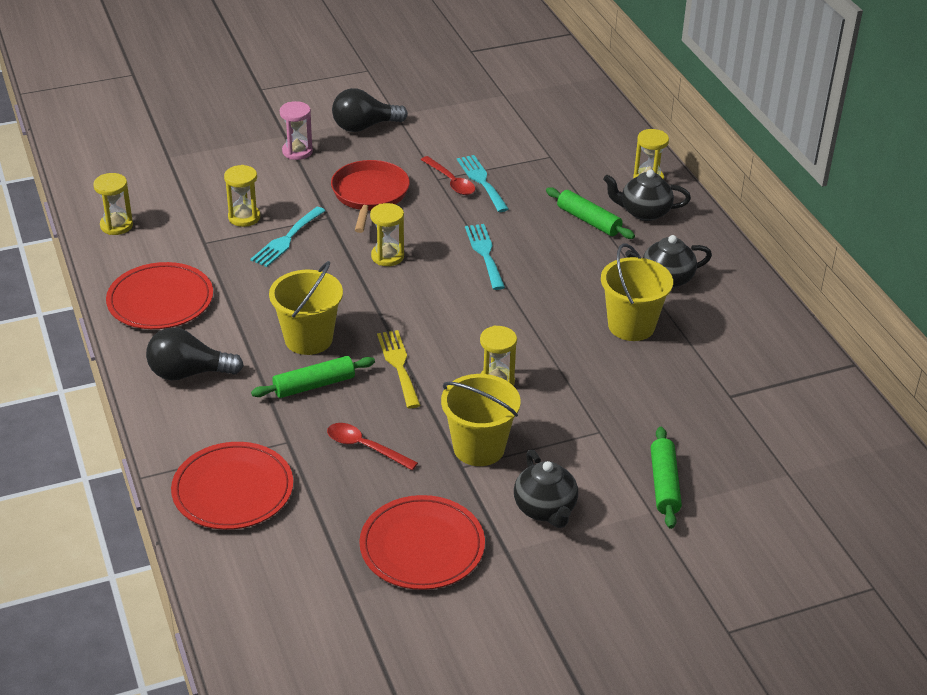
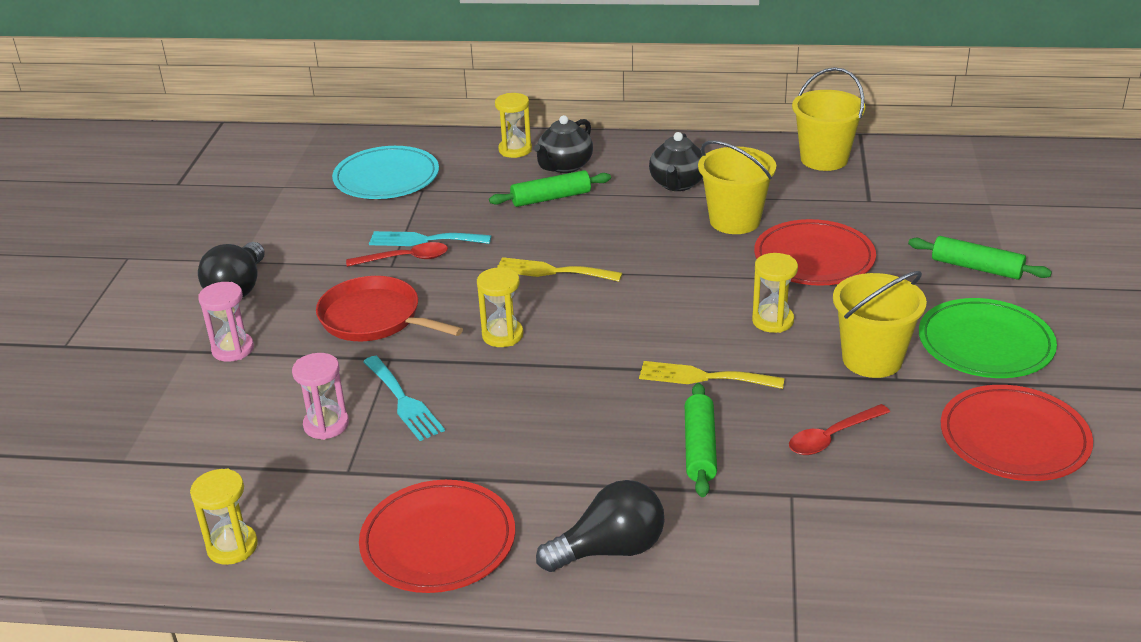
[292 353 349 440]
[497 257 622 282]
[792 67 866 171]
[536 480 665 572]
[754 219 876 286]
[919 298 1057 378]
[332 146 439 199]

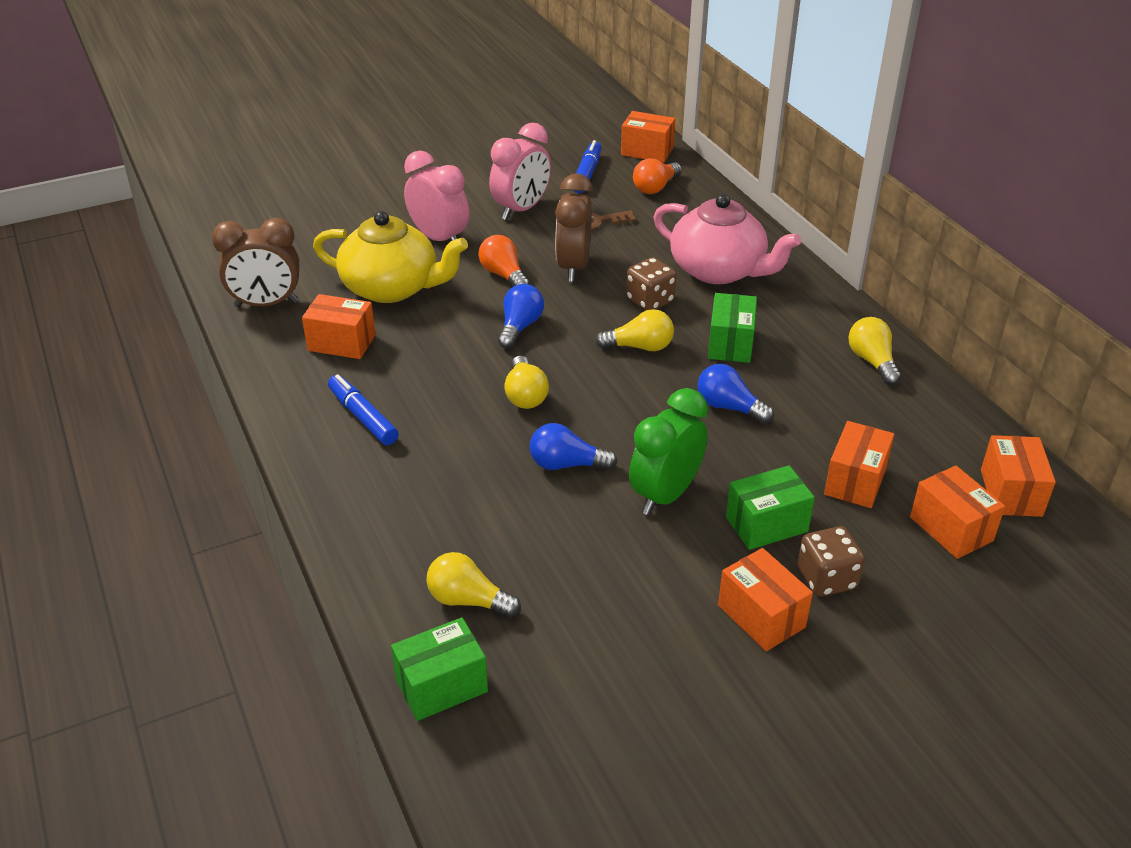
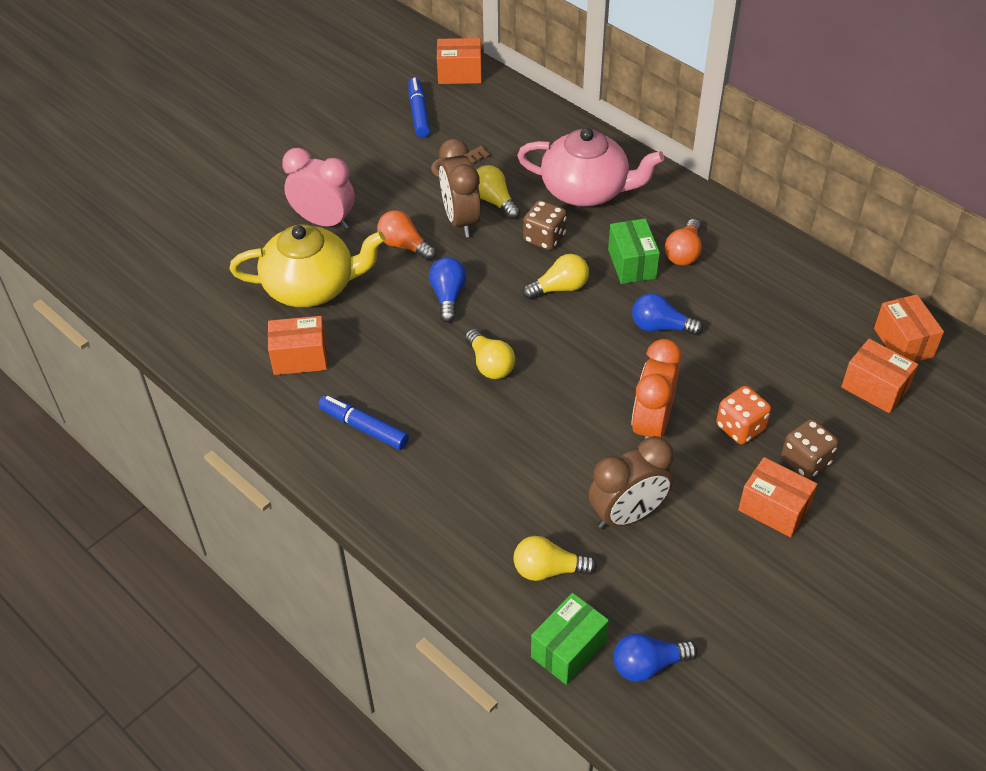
[489 123 551 220] (first image)
[665 219 702 266]
[589 436 674 529]
[477 165 520 219]
[632 339 682 440]
[824 421 894 508] (first image)
[613 633 697 682]
[716 386 771 445]

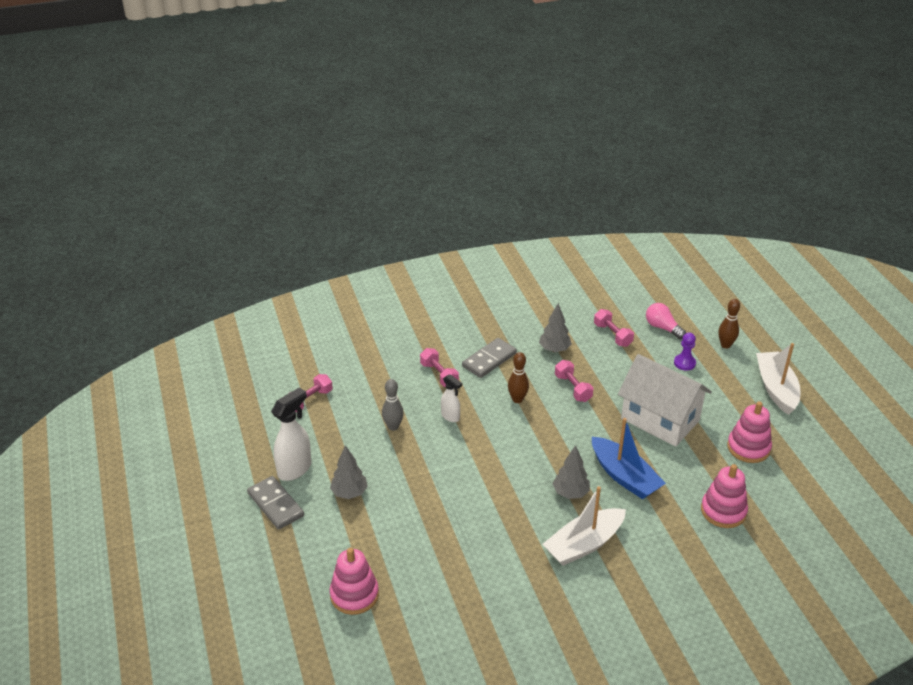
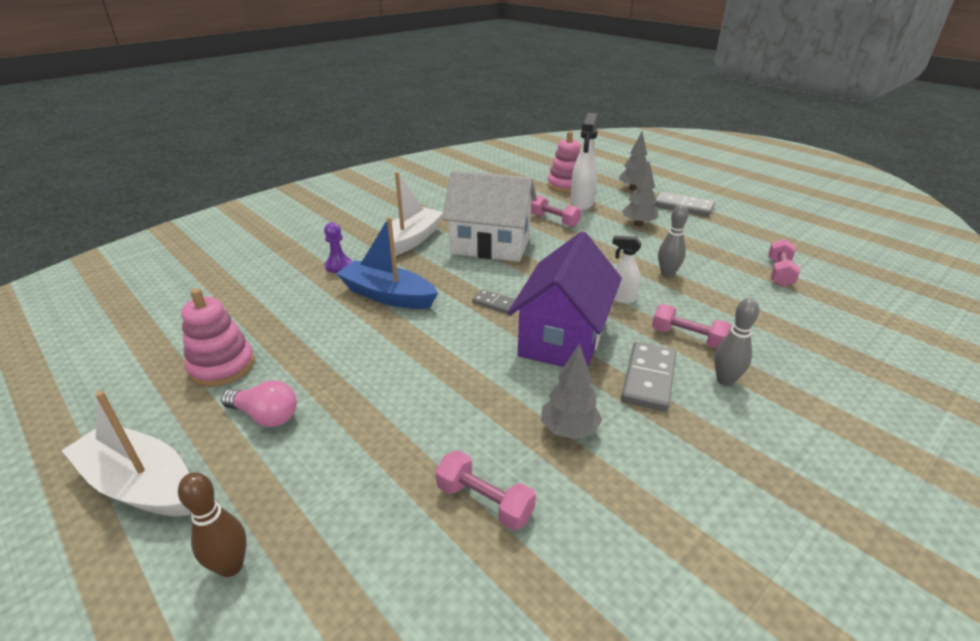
[221 380 297 427]
[324 222 352 273]
[62 391 190 516]
[507 231 622 367]
[442 171 537 262]
[531 195 581 227]
[570 113 598 210]
[619 132 648 191]
[701 464 748 528] (first image)
[472 289 516 314]
[714 298 759 386]

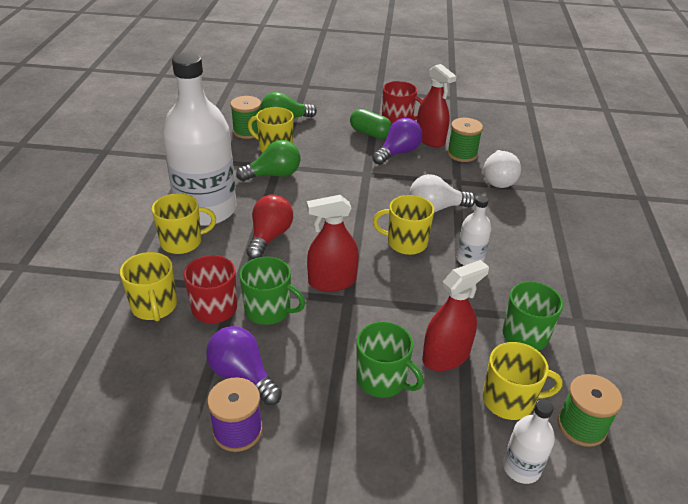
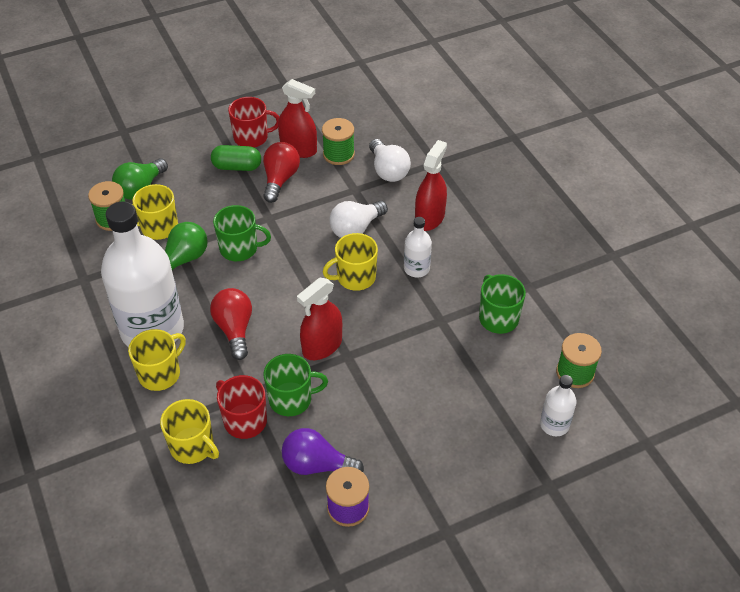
[263 142 300 203]
[415 140 447 231]
[213 205 271 261]
[483 342 563 420] (first image)

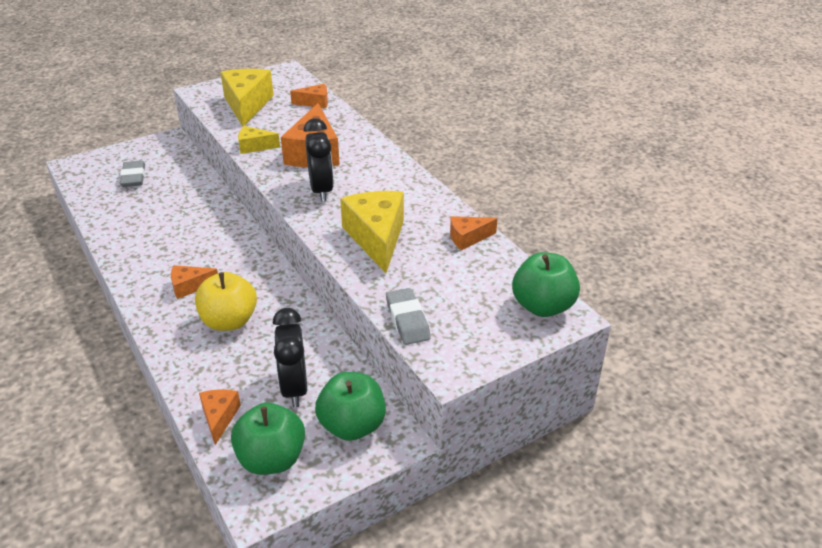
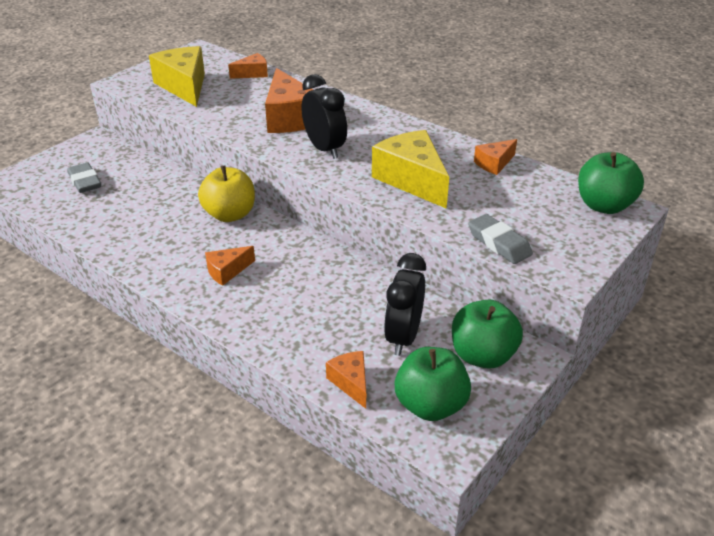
[238 126 280 154] (first image)
[198 166 255 222]
[384 253 426 356]

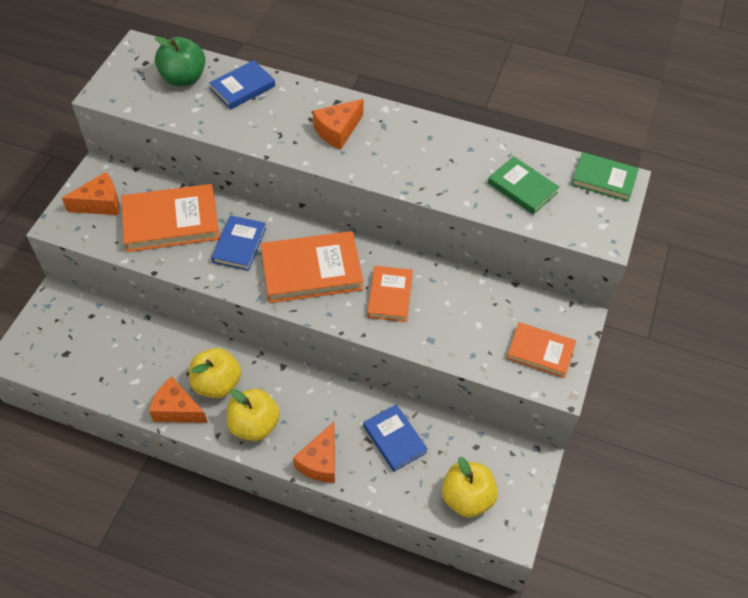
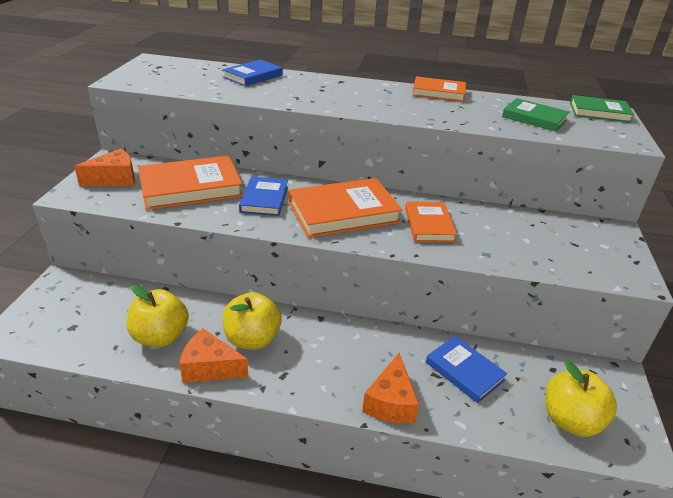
[155 36 205 86] (first image)
[313 99 363 150] (first image)
[412 76 466 102]
[127 285 189 347]

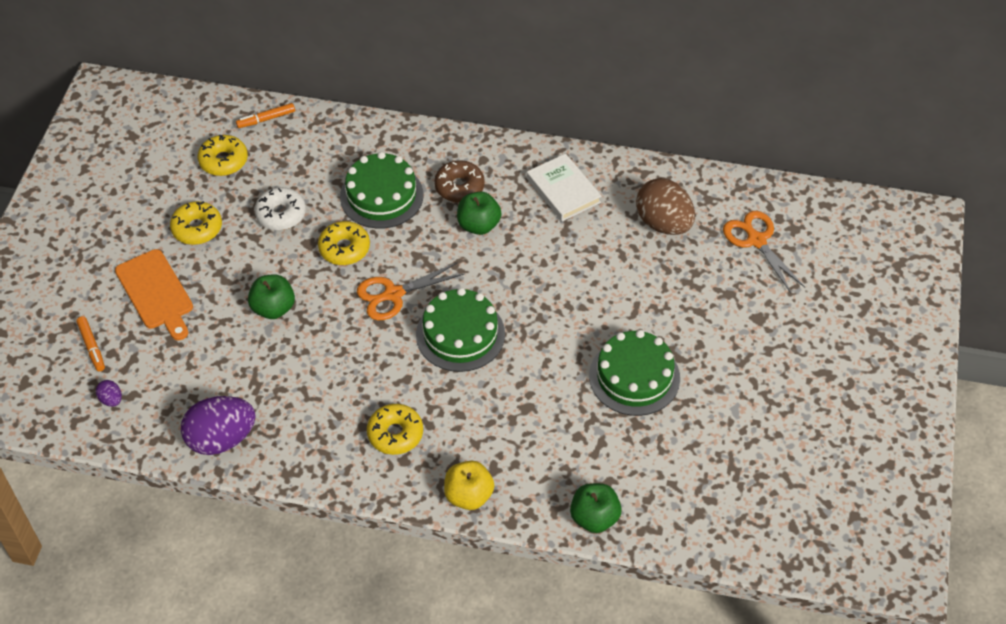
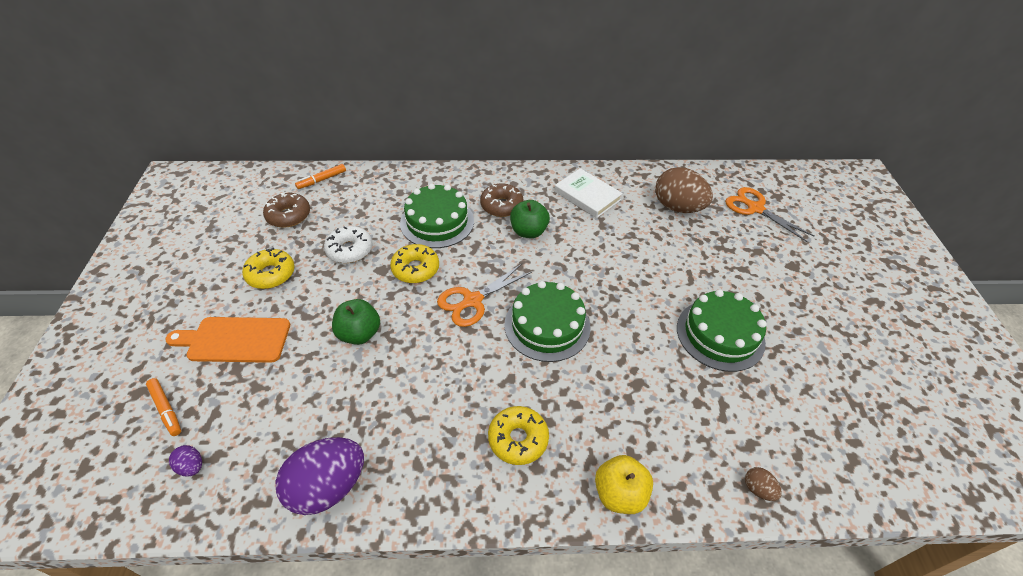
[263 193 310 228]
[165 317 290 363]
[745 467 782 501]

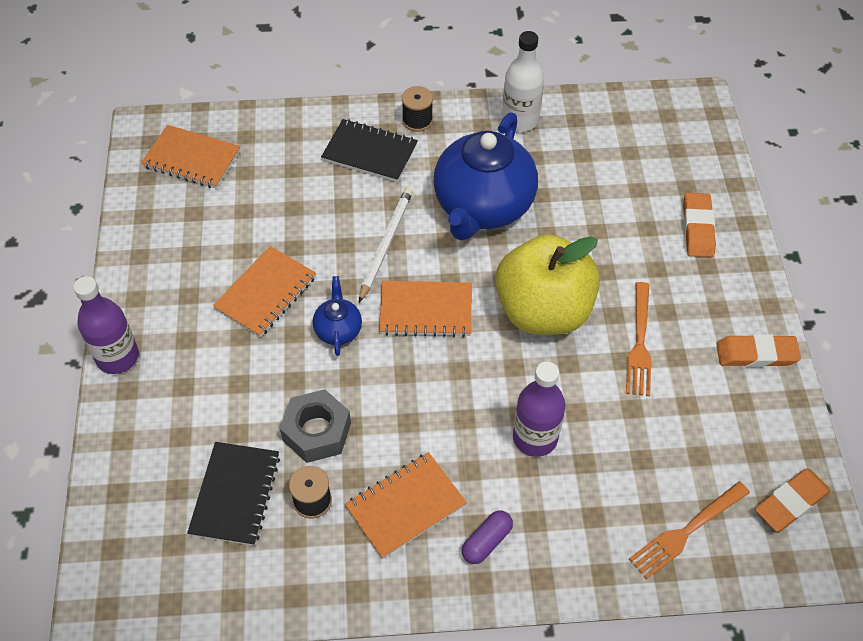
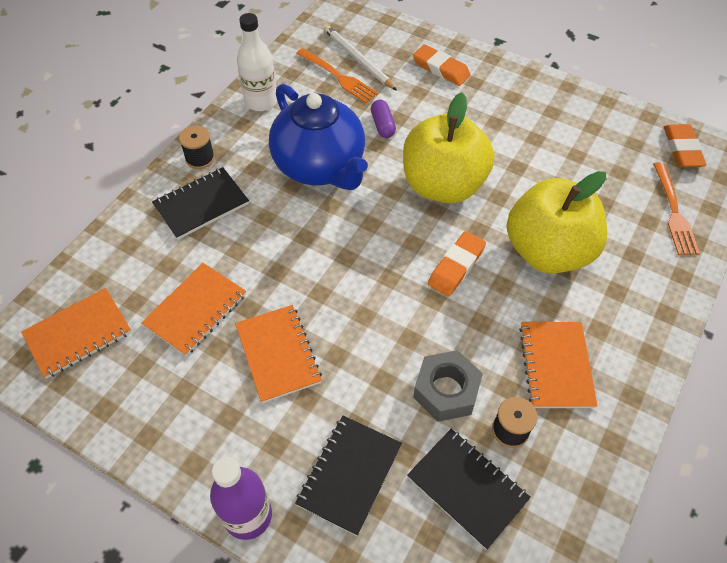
[324 25 397 91]
[313 276 362 356] (first image)
[141 263 246 356]
[296 48 378 103]
[428 231 486 296]
[507 171 607 274]
[371 100 396 138]
[295 416 402 536]

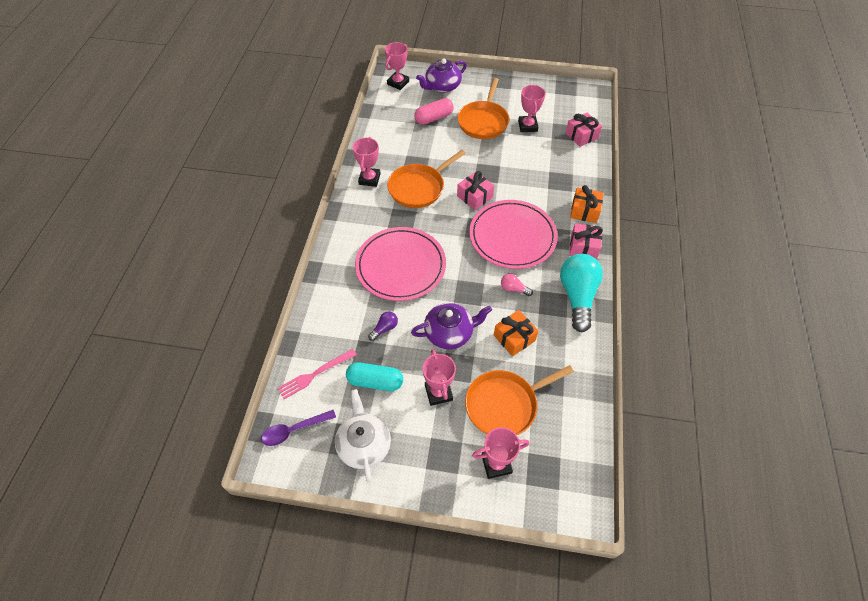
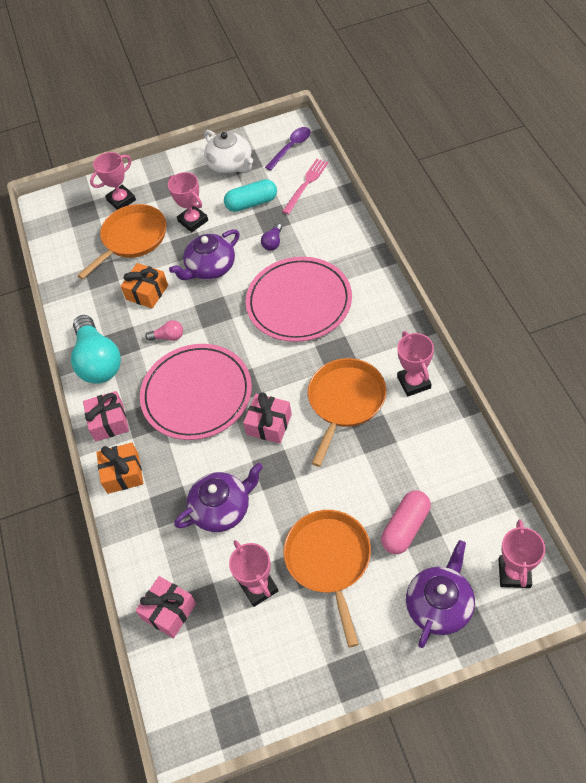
[174 463 263 532]

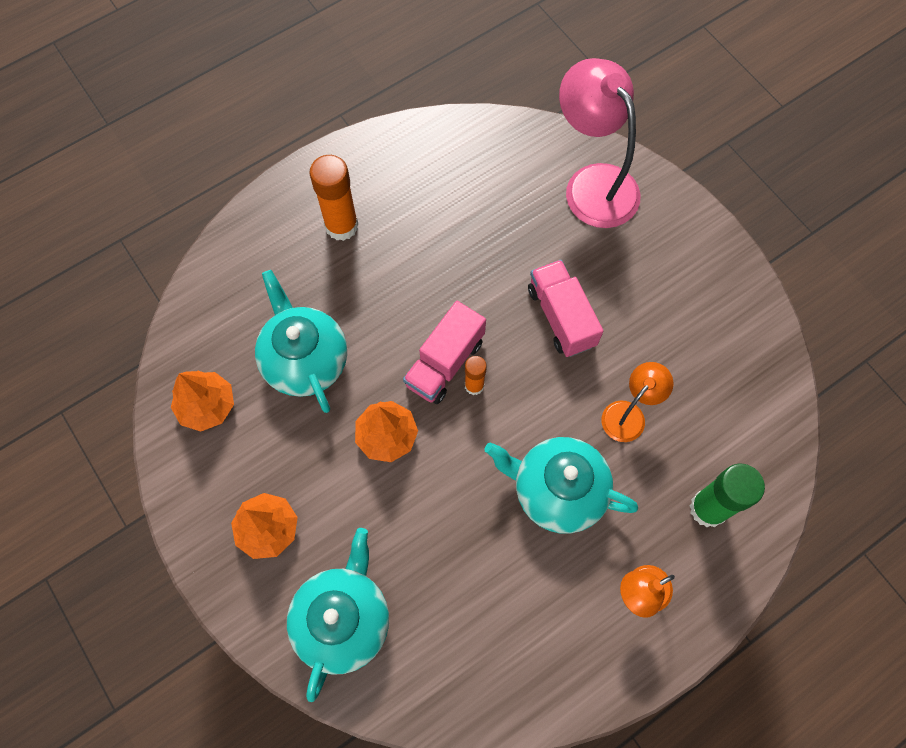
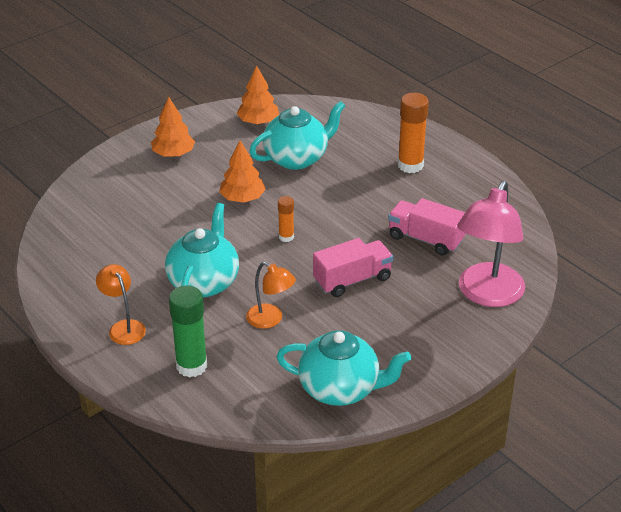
[457 181 525 307]
[388 198 465 256]
[277 330 411 406]

